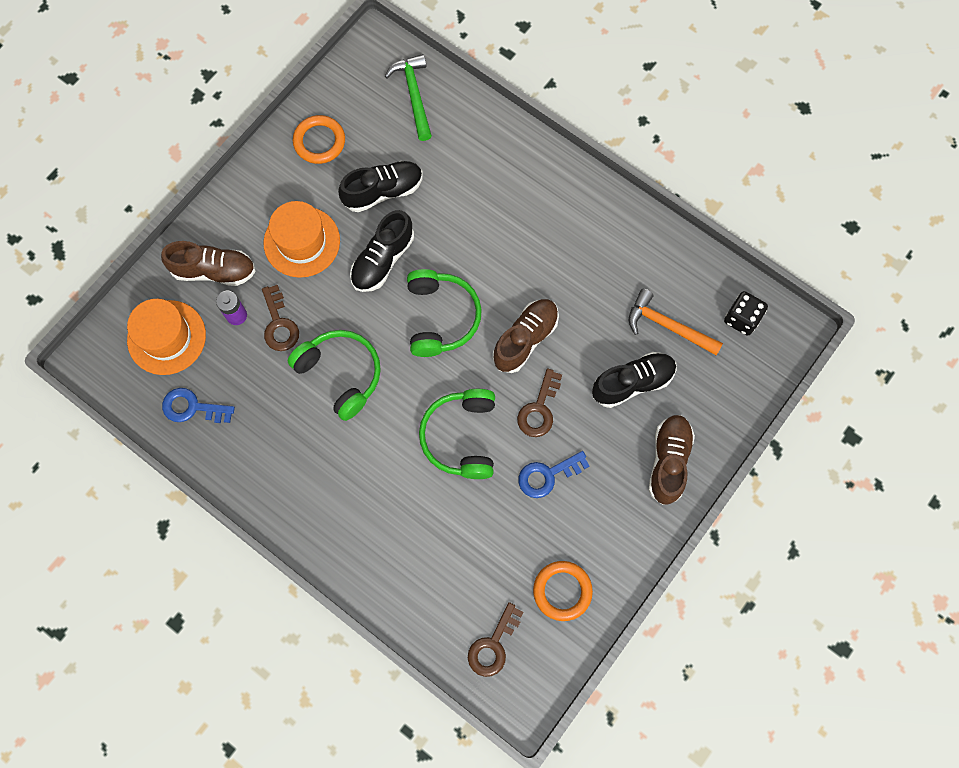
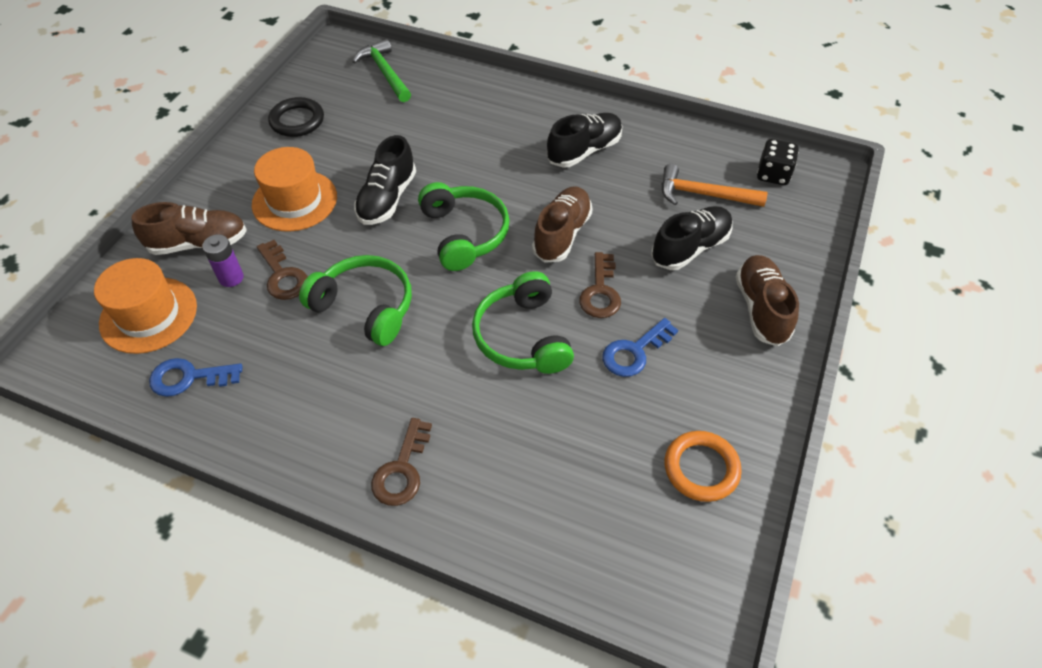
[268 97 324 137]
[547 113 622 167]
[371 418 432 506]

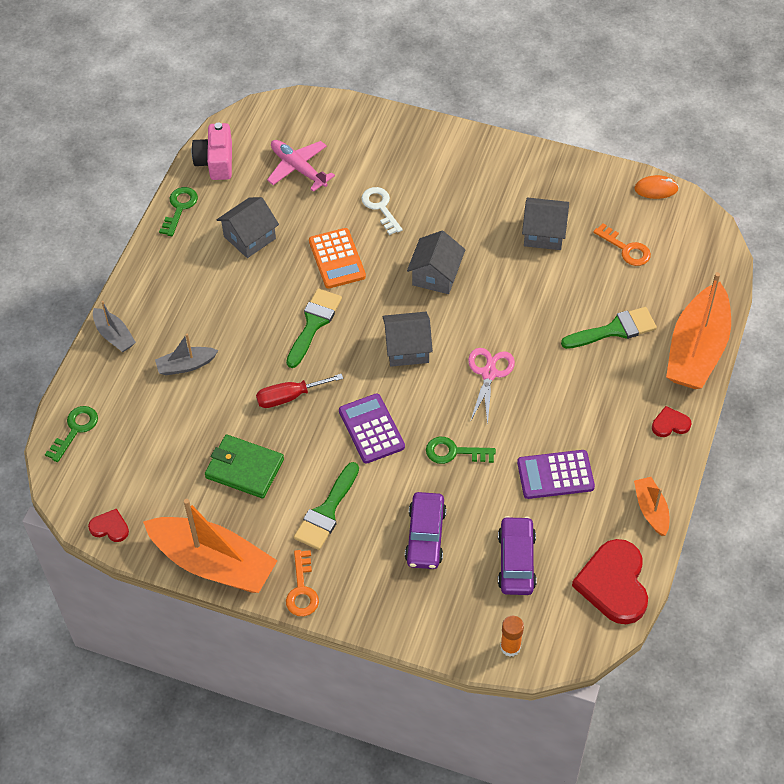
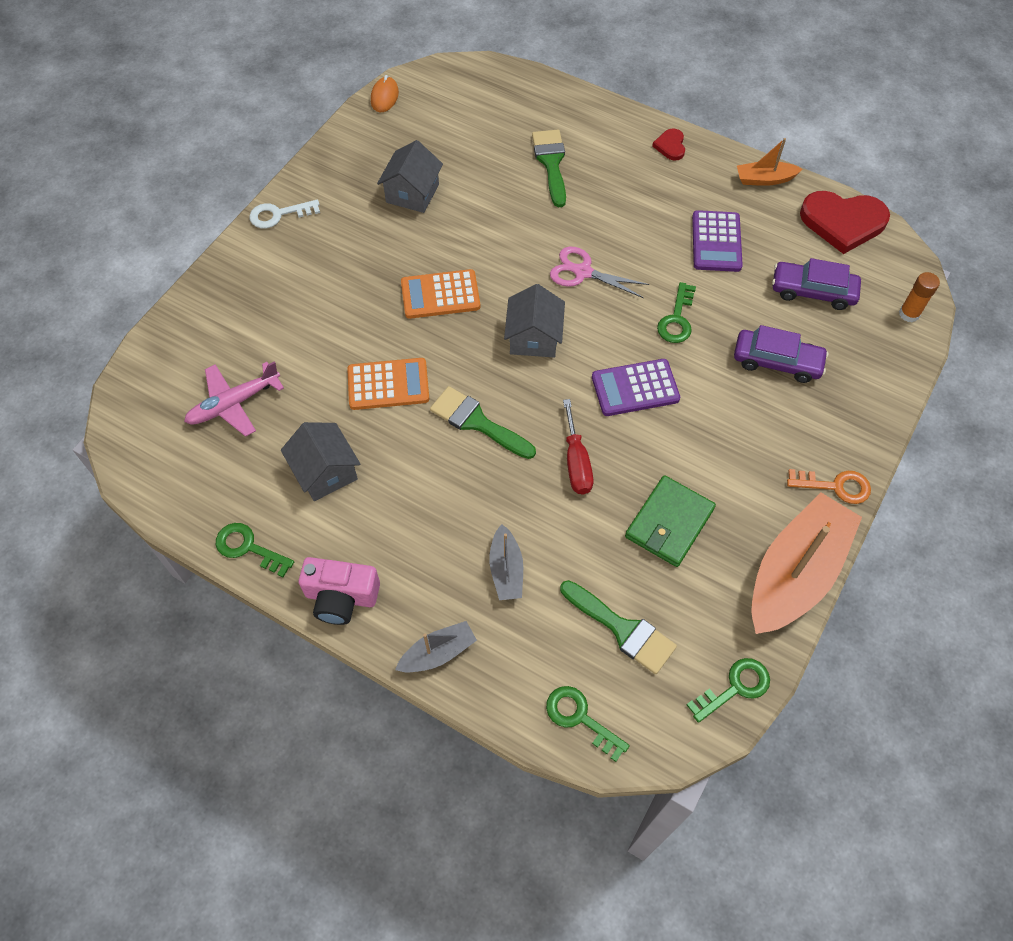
[298 557 380 625]
[249 200 320 228]
[593 223 651 266] (first image)
[401 269 480 319]
[666 272 731 389] (first image)
[560 580 677 674]
[687 658 770 723]

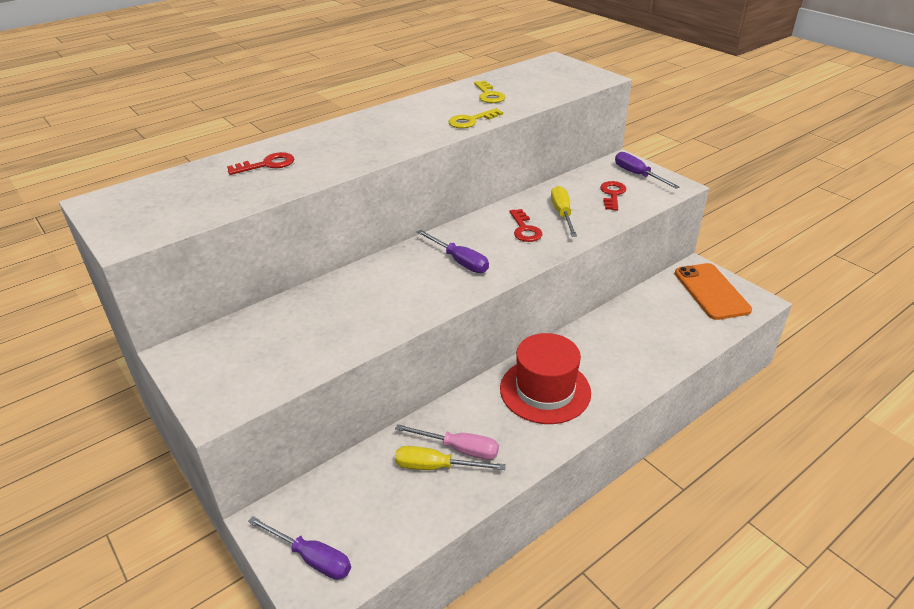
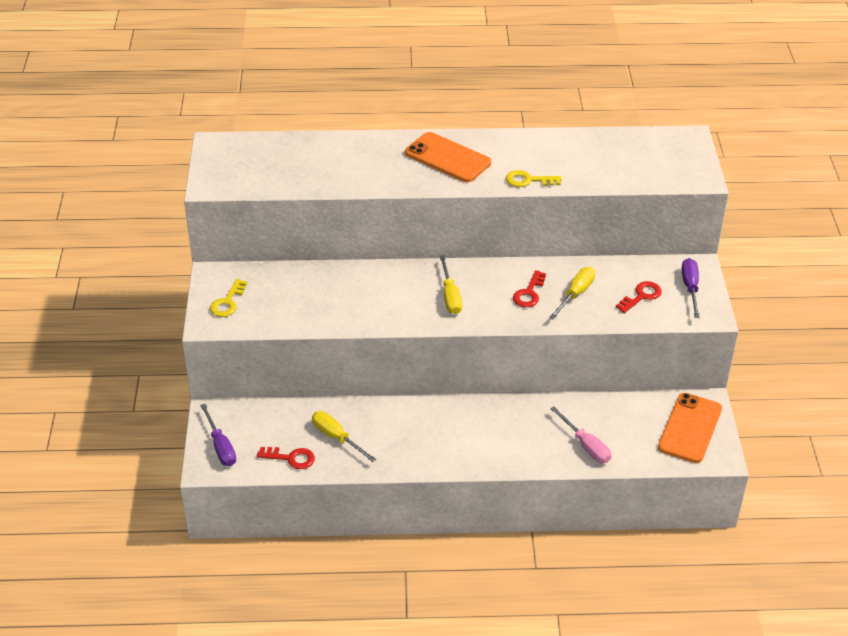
[210 279 247 317]
[257 447 315 469]
[440 255 462 314]
[500 333 591 424] (first image)
[550 406 611 463]
[405 132 491 182]

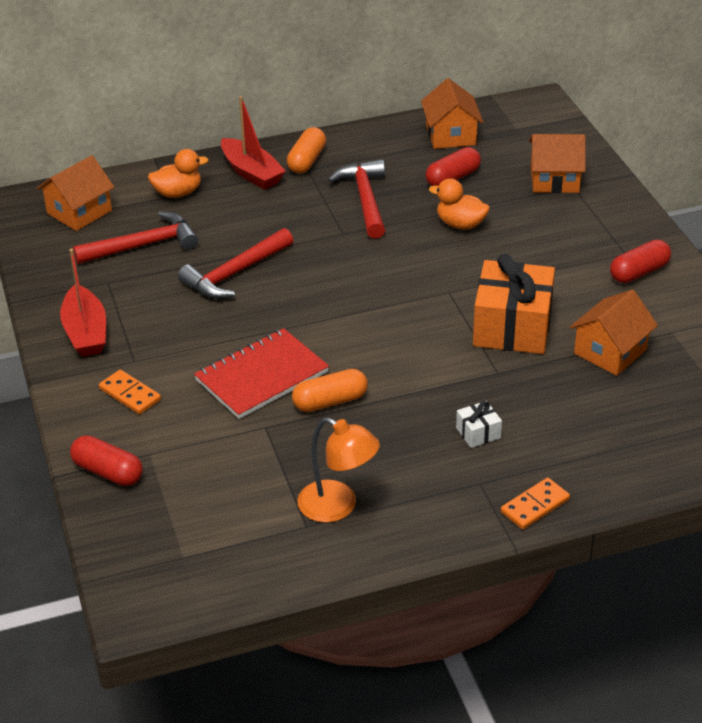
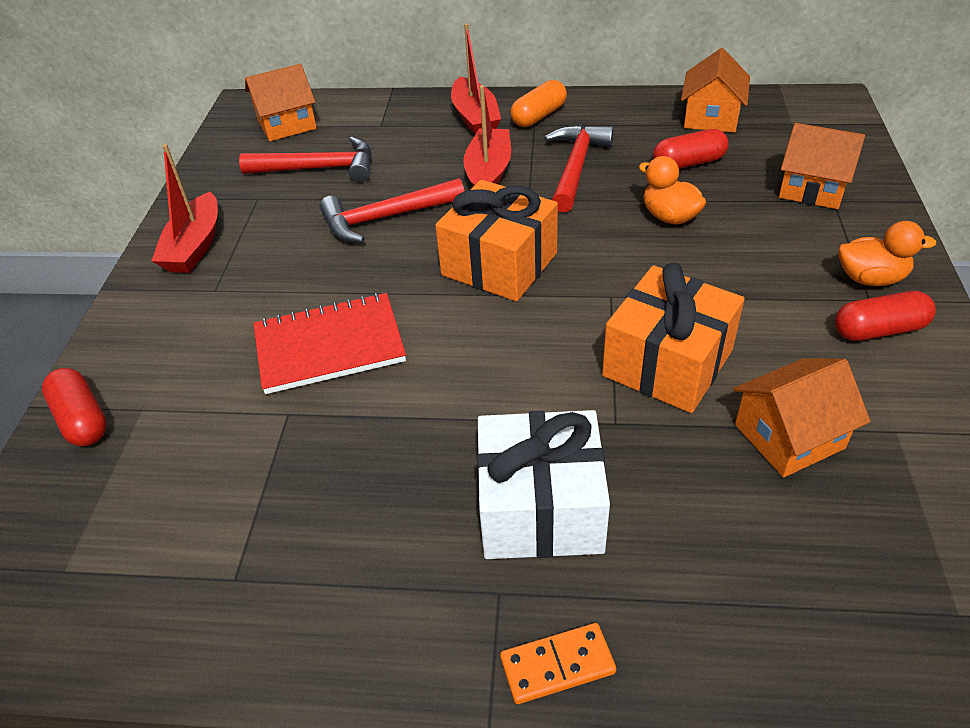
[839 221 936 286]
[292 369 368 412] (first image)
[99 370 161 415] (first image)
[477 410 610 559]
[297 417 380 523] (first image)
[463 85 511 186]
[435 180 558 301]

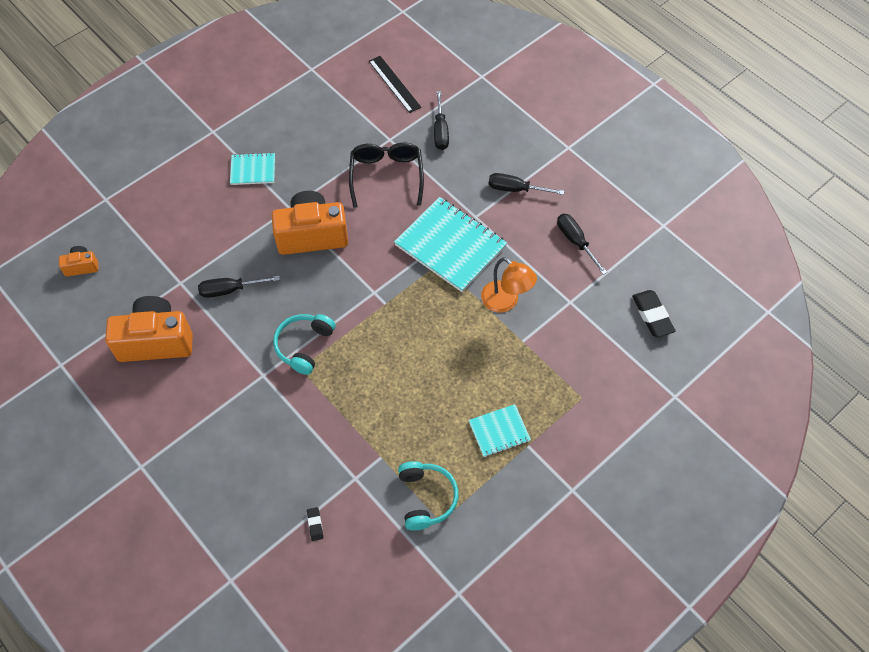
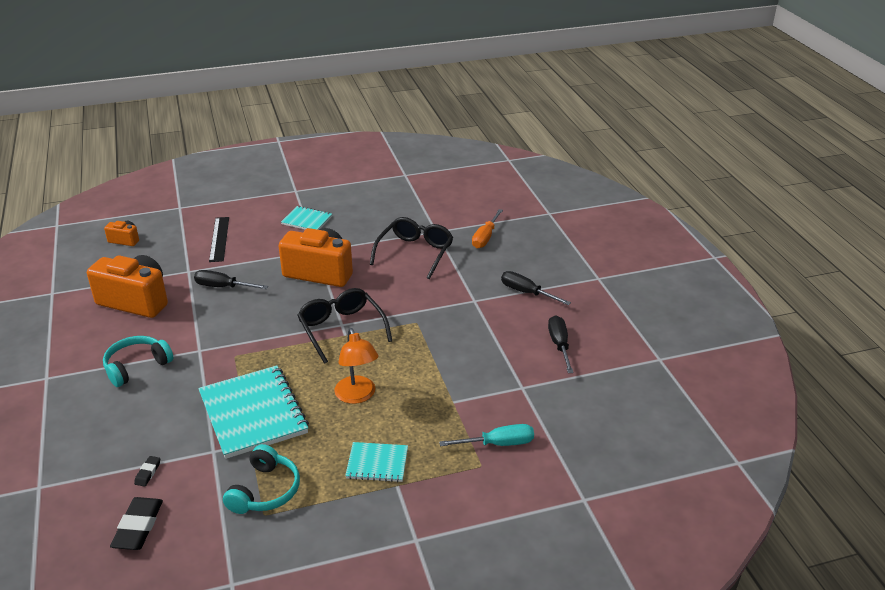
[209 217 229 262]
[472 209 503 249]
[198 365 309 459]
[334 328 378 404]
[110 497 163 550]
[103 336 174 387]
[297 288 392 364]
[439 424 534 446]

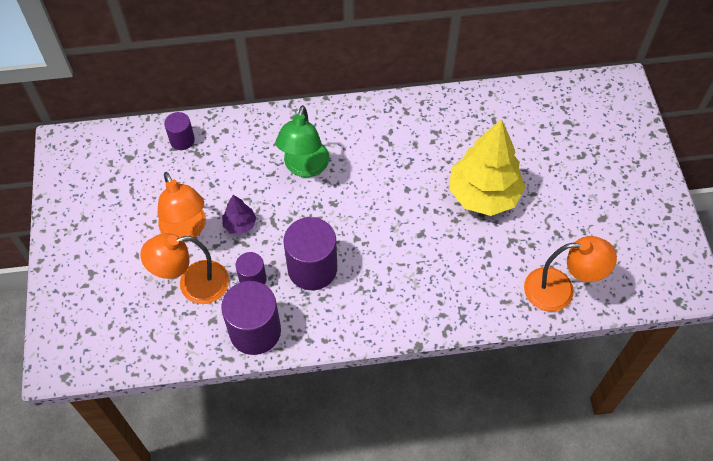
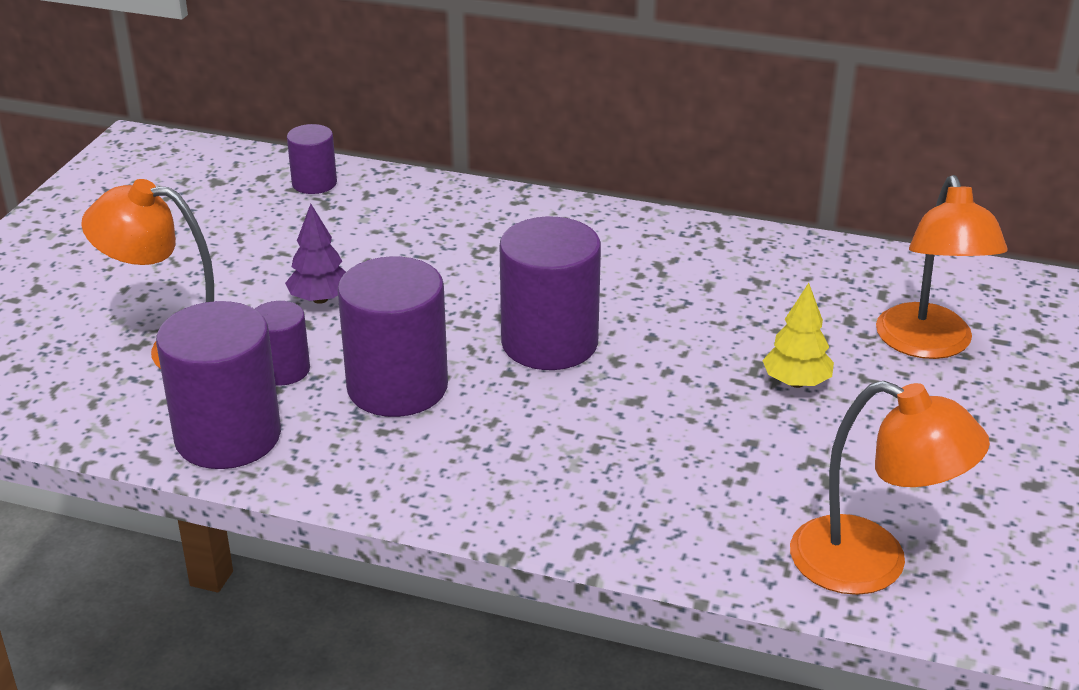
[275 105 330 177] (first image)
[762 283 834 388]
[876 175 1007 359]
[500 217 601 370]

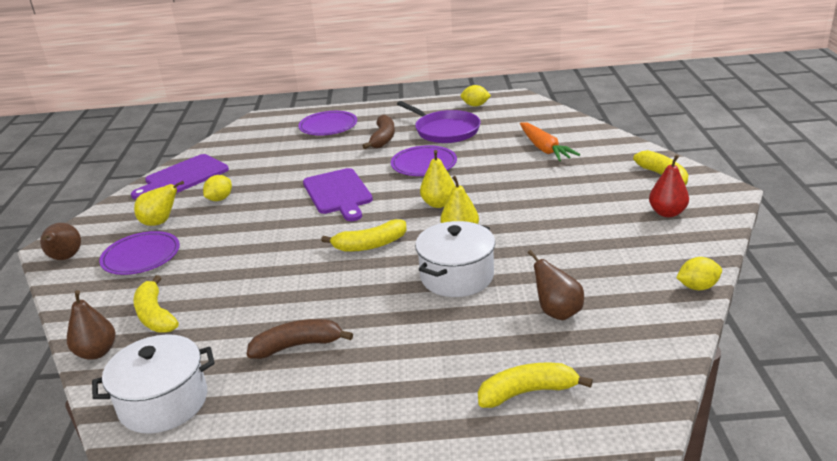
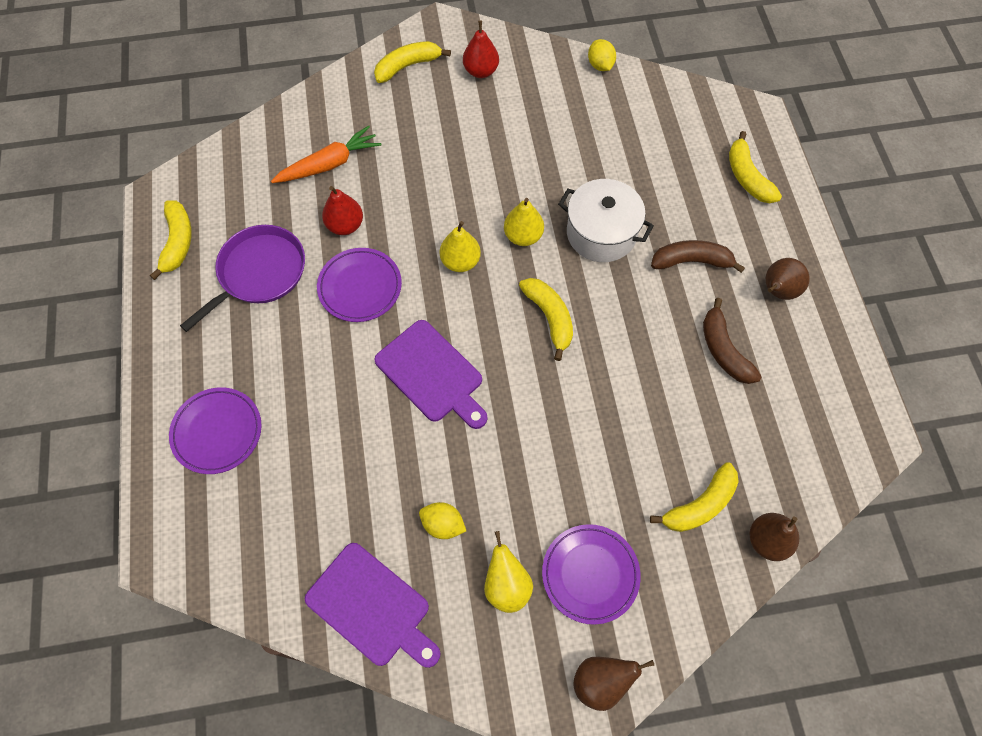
[150 200 192 280]
[651 240 745 273]
[375 320 487 429]
[766 258 810 300]
[92 335 215 434] (first image)
[322 186 363 235]

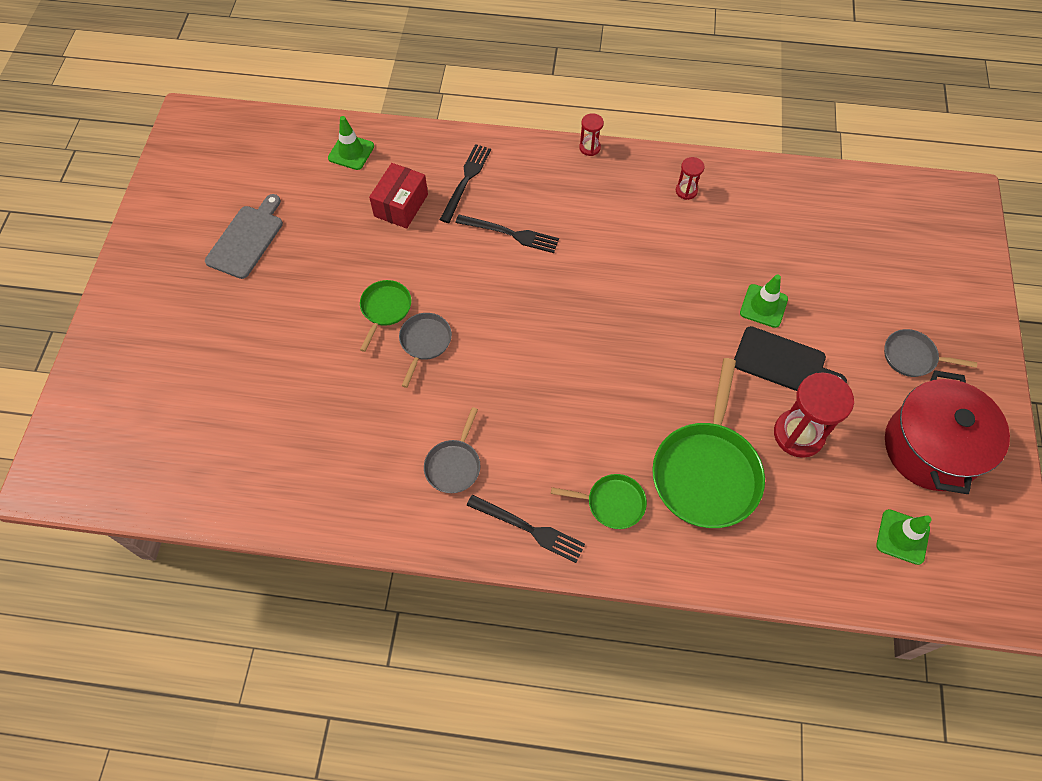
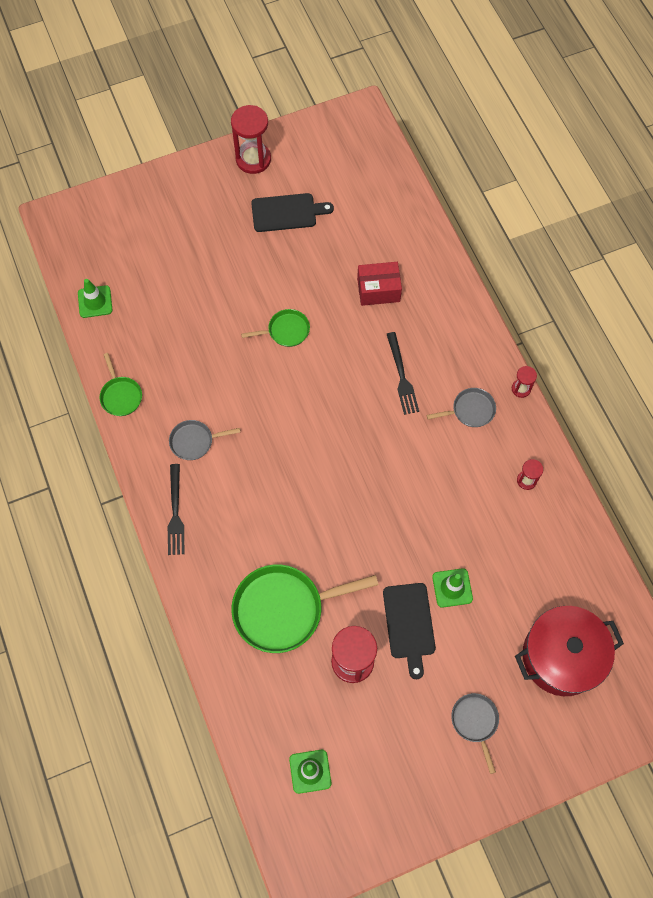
[78 279 112 318]
[440 144 491 223] (first image)
[251 193 334 232]
[427 388 496 427]
[515 606 624 696]
[100 353 142 416]
[231 105 271 174]

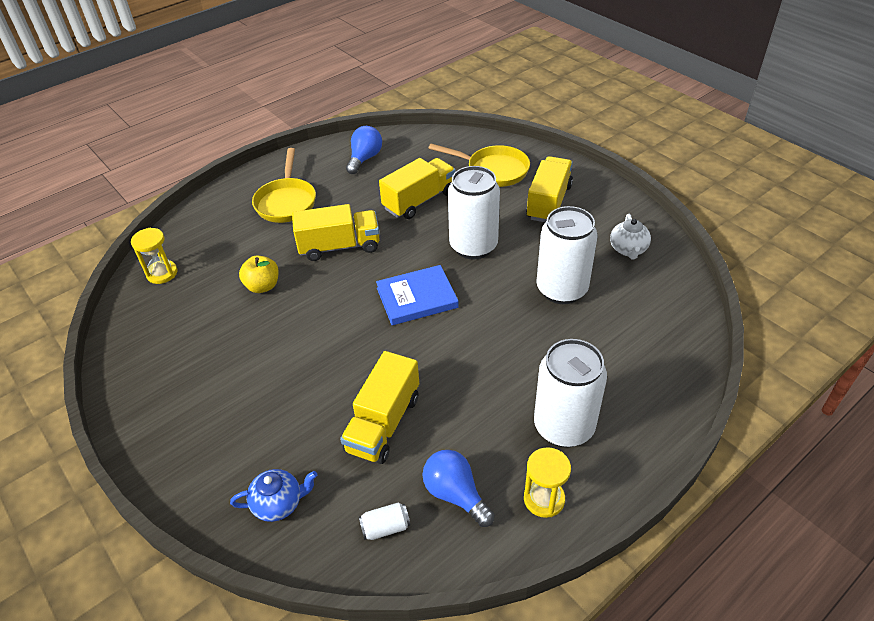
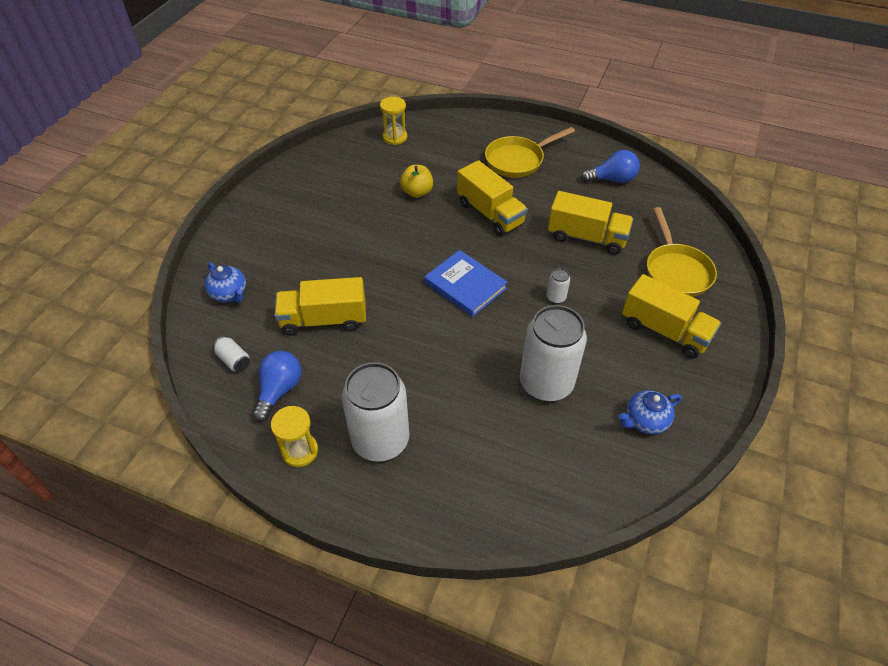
[622 274 721 359]
[546 268 570 304]
[619 390 682 434]

